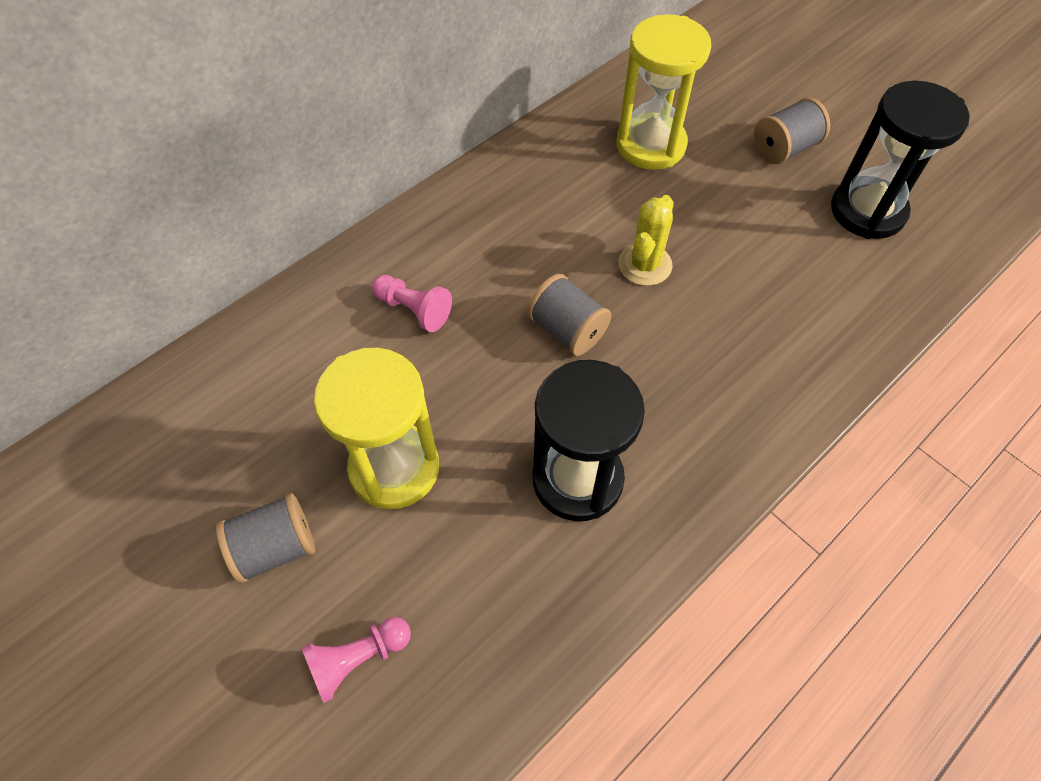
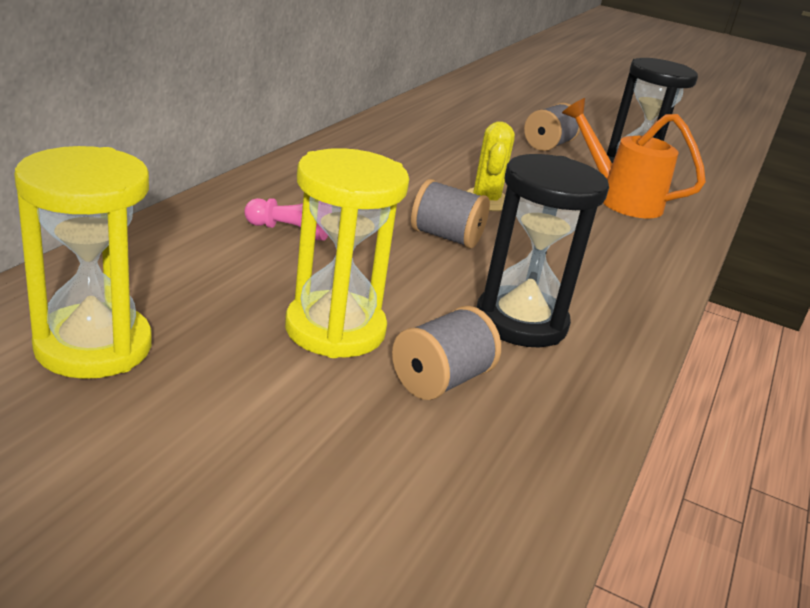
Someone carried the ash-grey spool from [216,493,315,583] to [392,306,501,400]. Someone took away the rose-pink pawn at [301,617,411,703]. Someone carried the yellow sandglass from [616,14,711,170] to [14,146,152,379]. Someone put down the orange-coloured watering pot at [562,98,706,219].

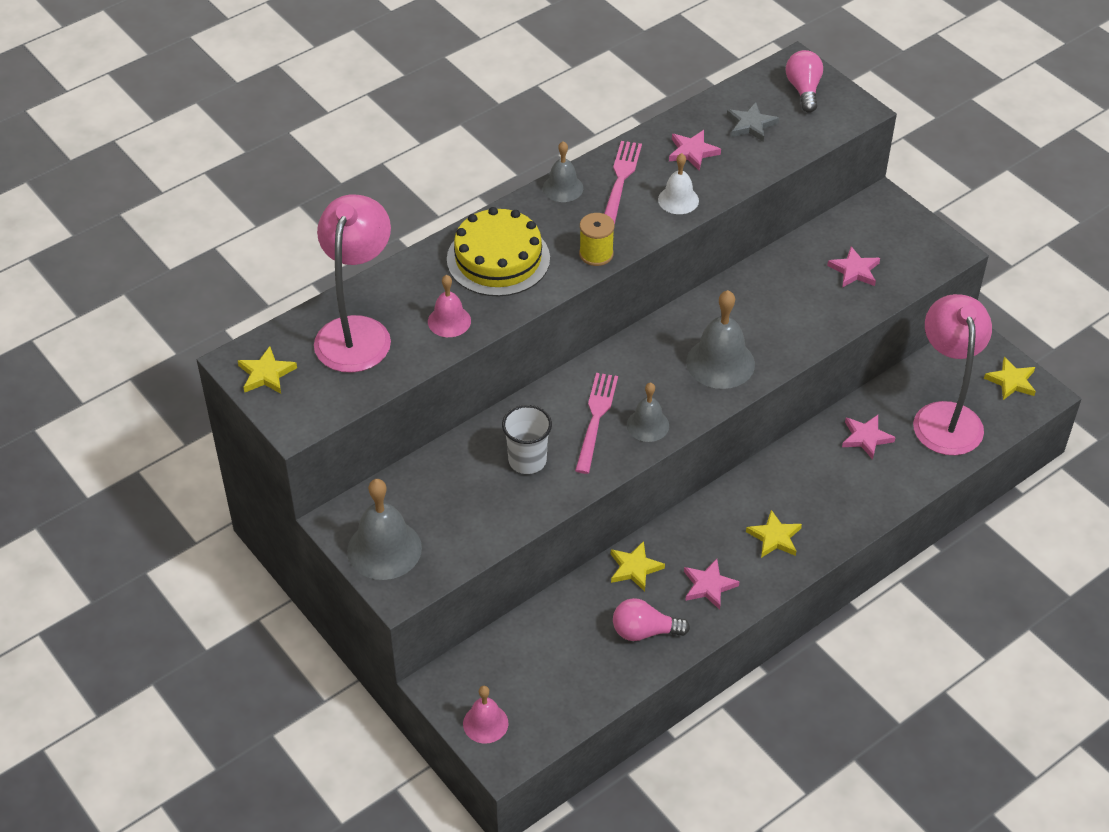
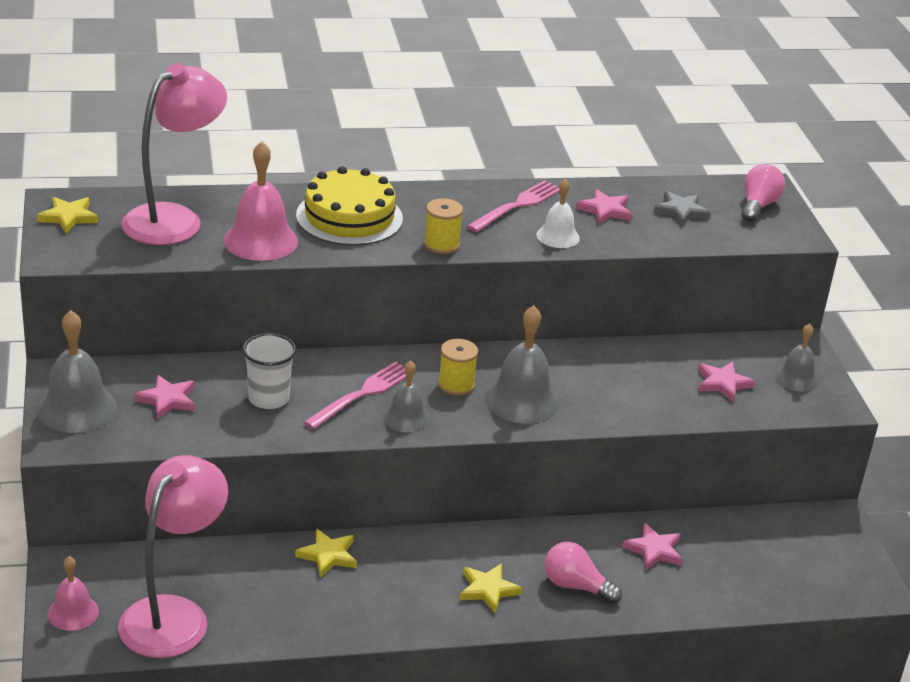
Someone scaled the rose-pink bell at [428,275,471,337] by 1.65. Someone carried the ash-grey bell from [543,141,583,202] to [775,324,819,392]. Someone carried the rose-pink lightbulb from [613,598,690,641] to [544,542,622,604]. Someone carried the rose-pink star from [684,559,740,610] to [134,375,195,419]. Someone carried the rose-pink desk lamp from [913,294,992,455] to [118,455,228,658]. Someone took away the yellow star at [984,357,1036,400]. Someone put down the yellow spool at [438,339,478,396].

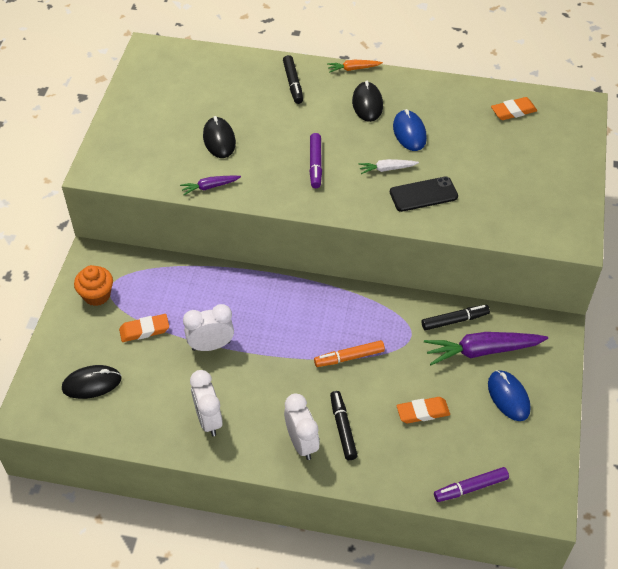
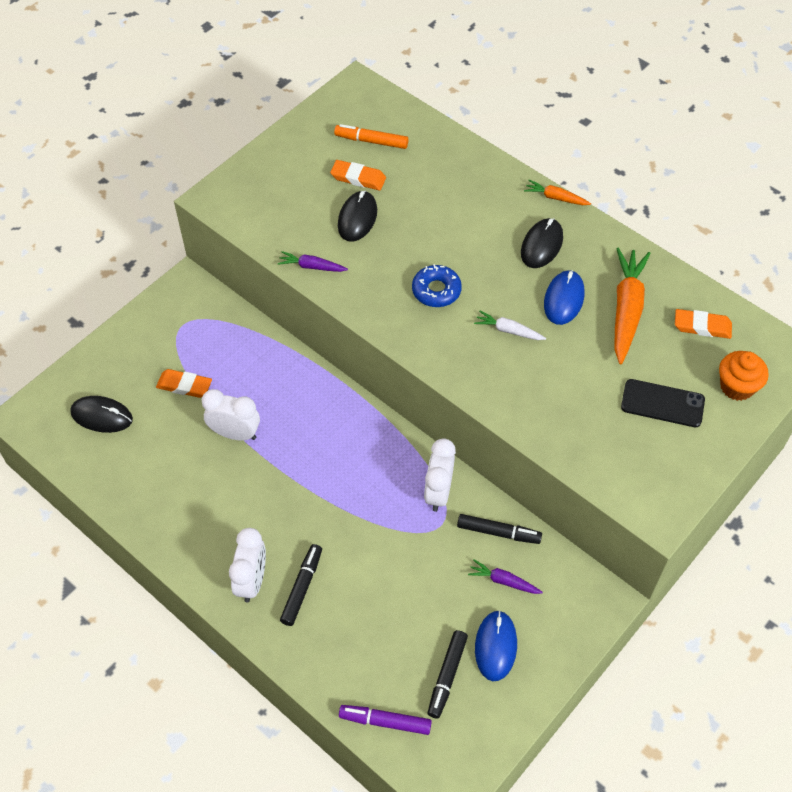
Someone carried the orange-coloured fairy cake from [74,265,113,306] to [719,351,769,401]. Someone carried the snow-white clock from [190,370,223,436] to [424,438,456,512]. Someone carried the black marker pen from [283,55,303,104] to [428,630,468,719]. Someone swapped the purple marker pen at [309,133,322,188] for the royal blue doughnut at [412,264,462,307]. Someone carried the orange-coloured marker pen from [314,340,385,367] to [334,124,408,149]. Someone carried the black phone from [390,177,458,212] to [621,379,705,427]. Someone carried the orange-coloured eraser from [397,397,450,423] to [330,160,386,190]. Someone scaled the purple toy carrot at [424,332,548,365] by 0.51. Someone put down the orange-coloured toy carrot at [614,247,651,364].

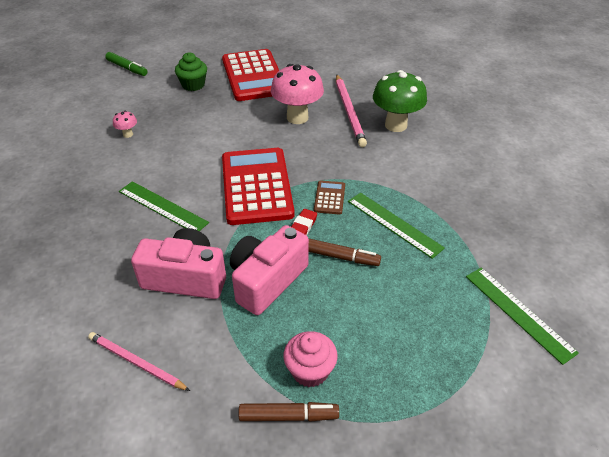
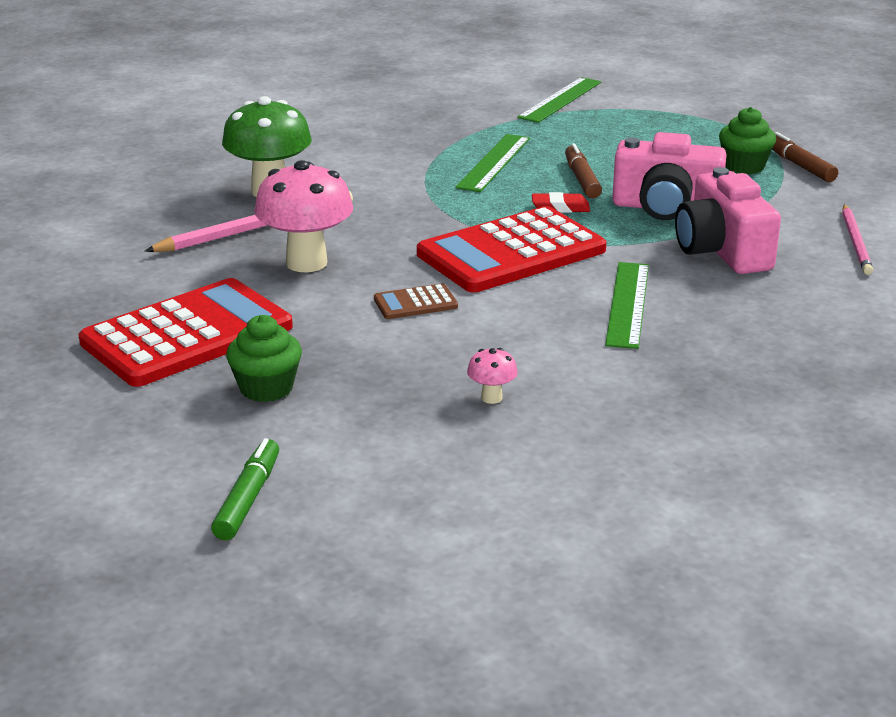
Someone repainted the rose-pink fairy cake at [283,331,338,387], which became the green fairy cake at [719,107,776,174]. Someone carried the brown pocket calculator from [314,181,345,215] to [374,283,458,319].

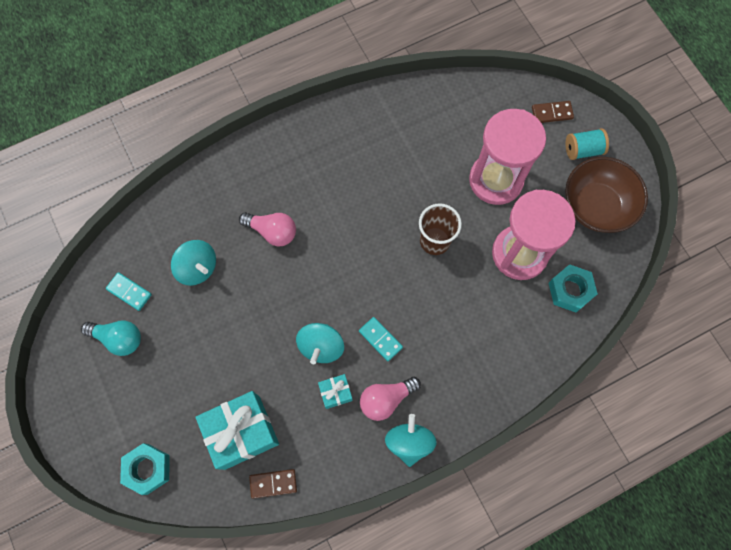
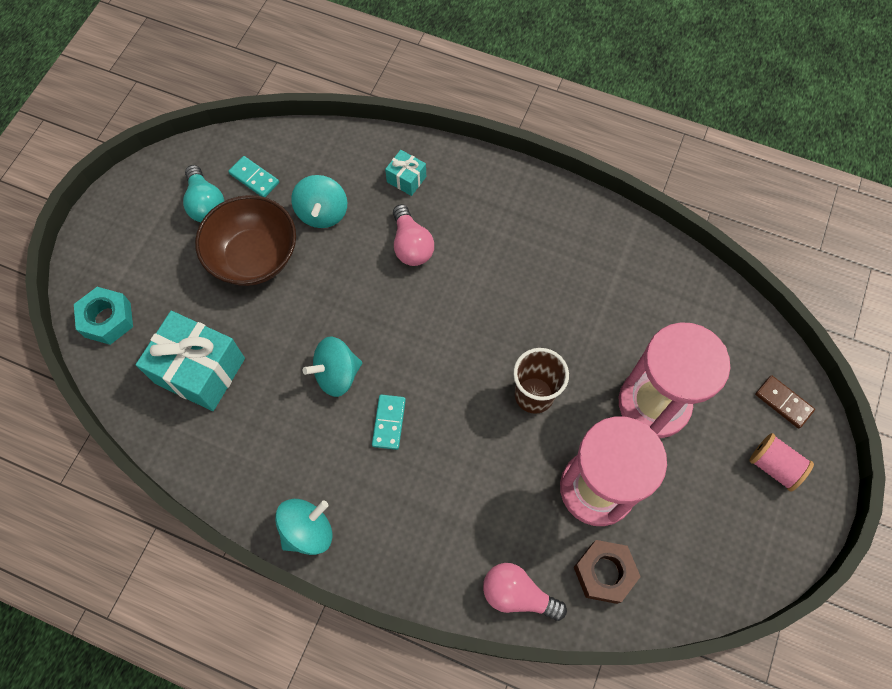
Someone rotated the turquoise domino at [106,272,152,311] by 45 degrees counterclockwise. Someone took away the brown domino at [249,469,297,499]. Someone carried the turquoise wrapped gift from [318,374,353,409] to [385,150,426,196]. Someone carried the rose-pink lightbulb from [360,377,421,421] to [483,563,567,621]. Someone repainted the turquoise hexagon nut at [549,264,598,313], which became the brown hexagon nut at [574,540,641,604]. Someone carried the brown bowl from [565,157,648,233] to [195,195,296,286]. Someone repainted the turquoise spool at [566,128,609,160], which became the rose-pink spool at [749,433,814,492].

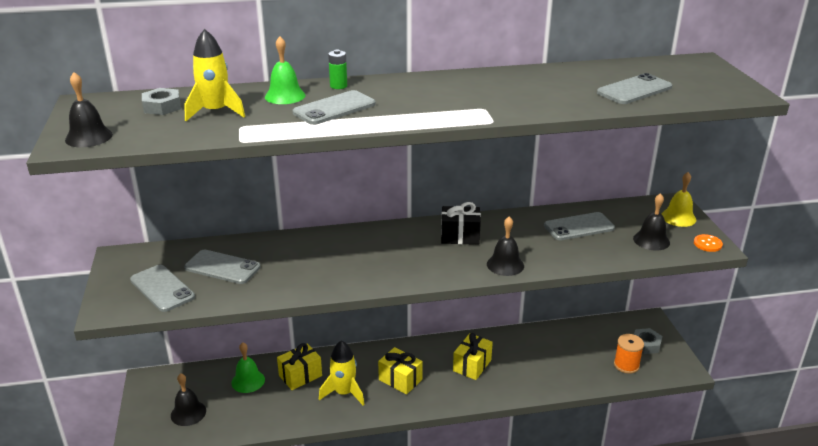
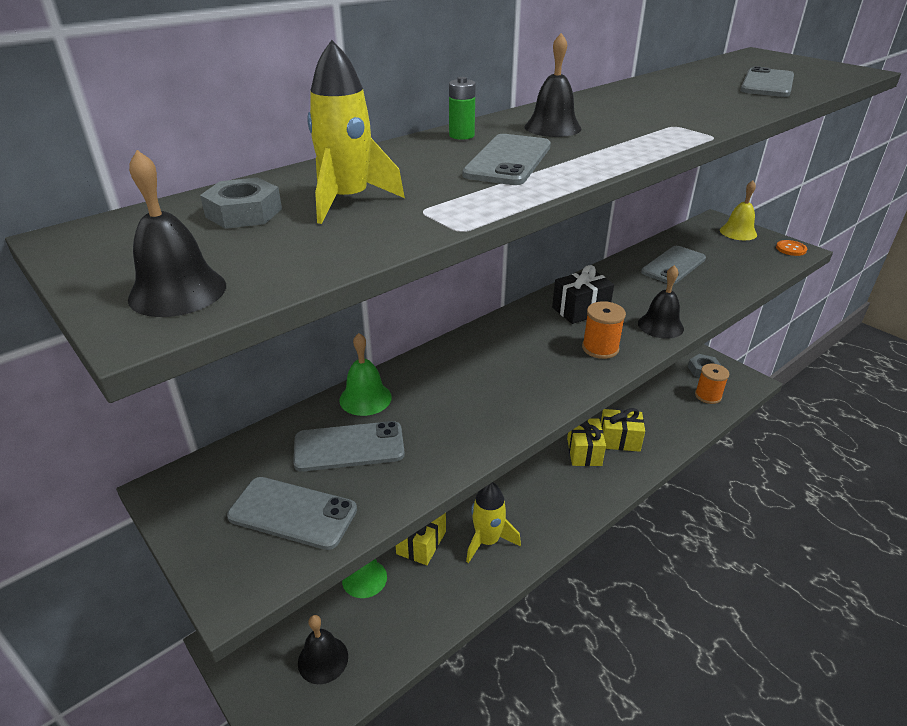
Someone carried the green bell from [265,36,306,104] to [339,333,392,416]. Someone carried the yellow wrapped gift from [378,347,423,395] to [601,408,645,452]. Someone carried the black bell from [633,193,670,250] to [524,33,581,137]. Someone put down the orange-coloured spool at [582,301,626,359].

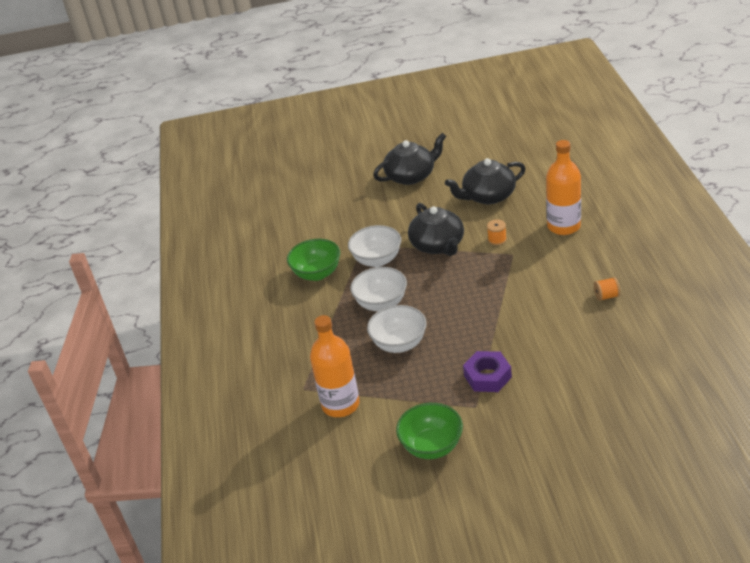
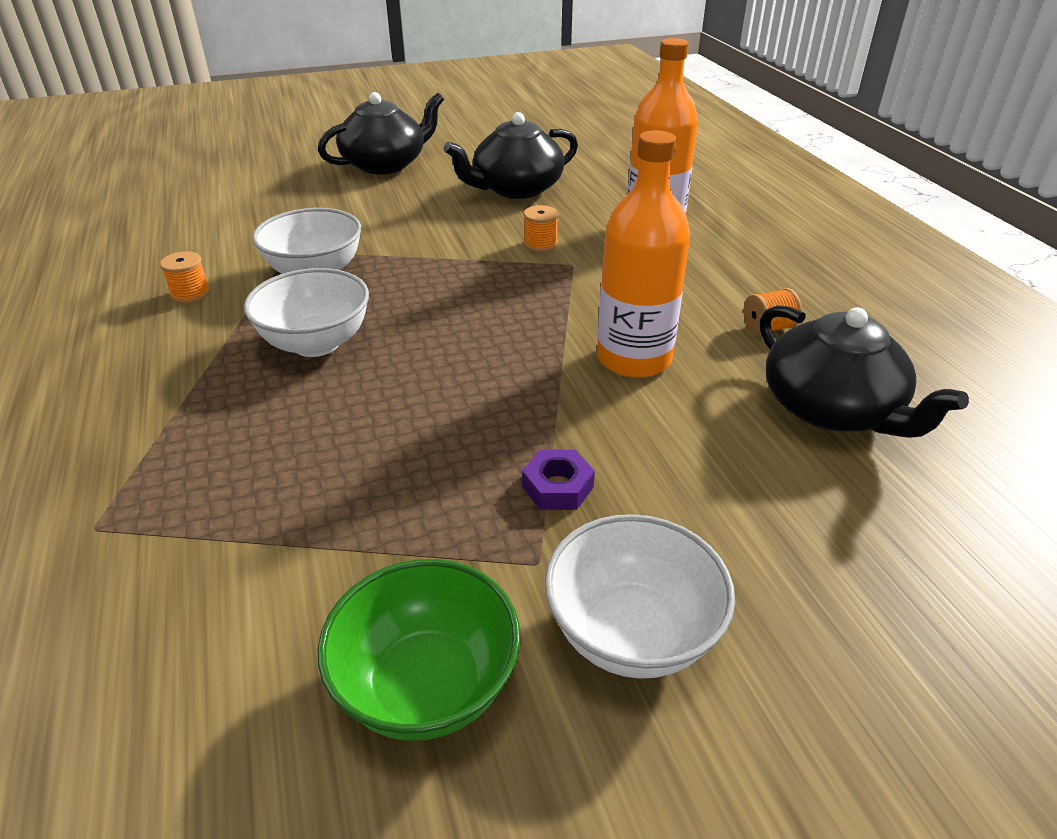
Someone swapped the green bowl at [287,239,340,281] for the orange-coloured spool at [160,251,210,303]. Someone carried the orange-coloured flask from [310,315,360,417] to [597,130,690,378]. Someone carried the snow-white bowl from [367,305,427,353] to [544,514,735,679]. Someone carried the black china teapot from [408,203,464,256] to [760,305,969,438]. Someone scaled the purple hexagon nut at [463,351,512,392] by 0.63.

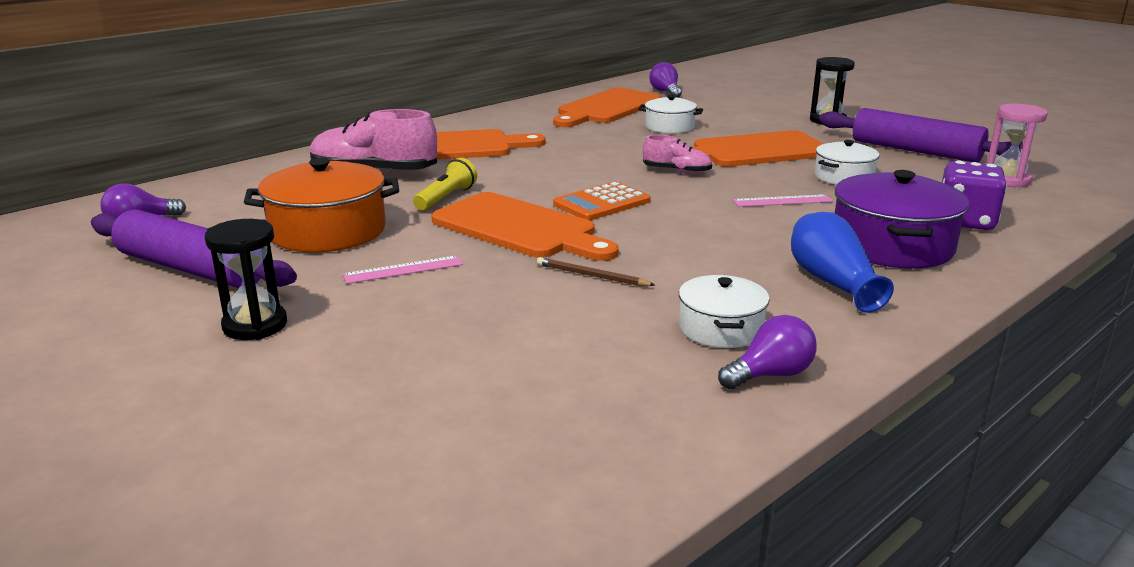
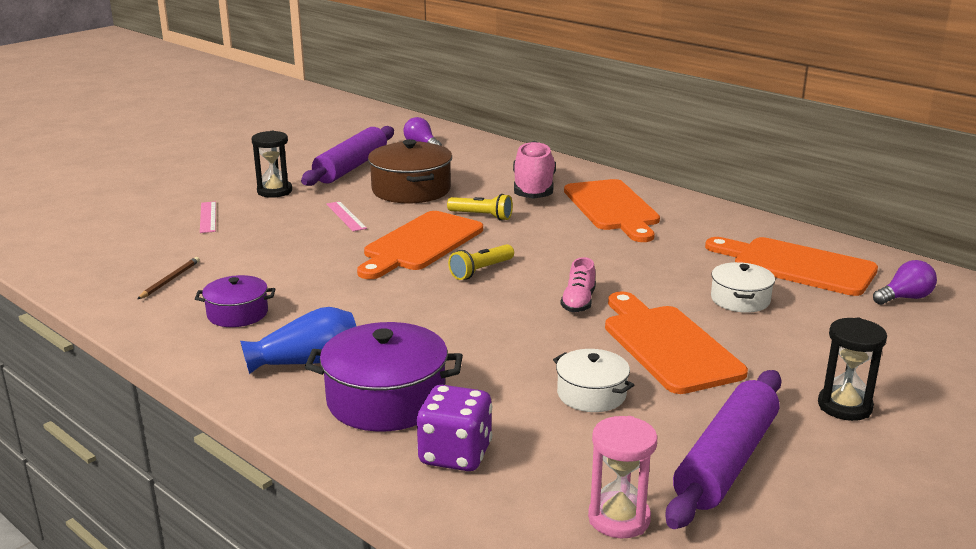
Someone repainted the orange-coloured pot at [244,158,399,253], which became the brown pot at [368,139,452,203]. Someone carried the brown pencil from [537,257,655,286] to [137,257,200,299]. Someone swapped the orange-coloured pocket calculator at [553,182,651,220] for the yellow pocket torch at [448,244,514,280]. Someone repainted the snow-white pot at [679,275,770,348], which became the purple pot at [195,275,275,327]. Someone took away the purple lightbulb at [718,315,817,389]. Someone carried the rose-pink measuring stick from [733,194,833,207] to [200,201,216,233].

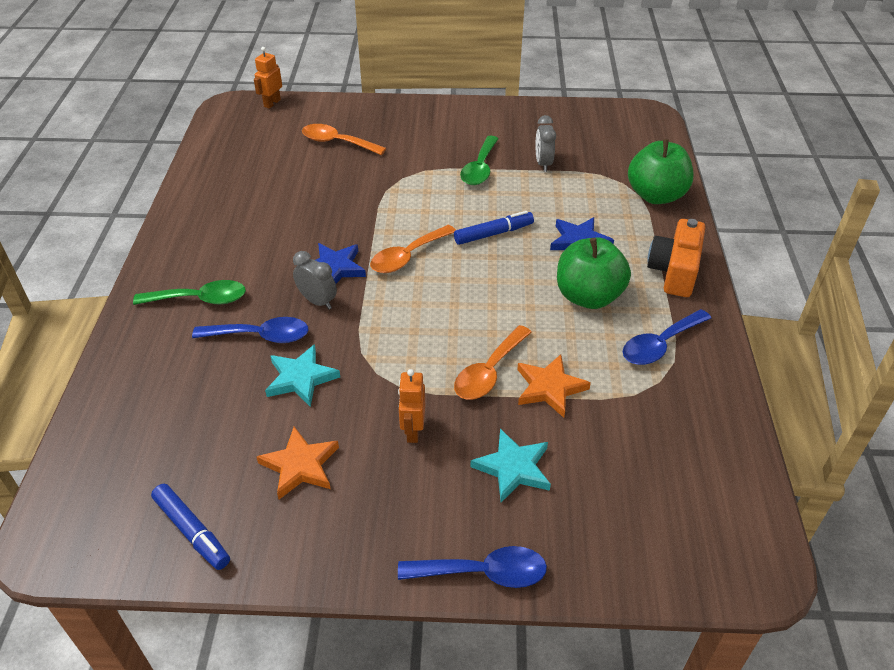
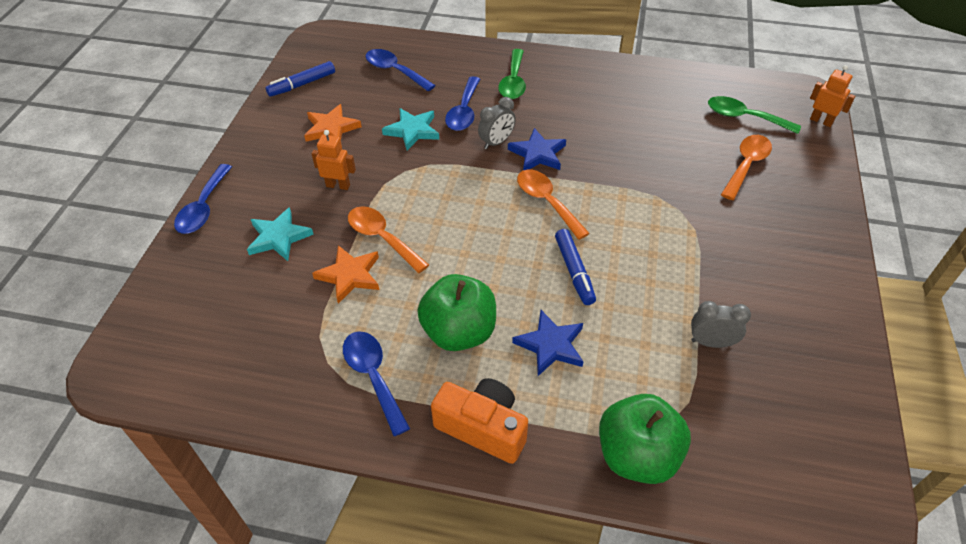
Someone carried the green spoon from [460,136,499,185] to [708,96,801,134]. Someone put down the royal blue spoon at [365,49,436,91].

